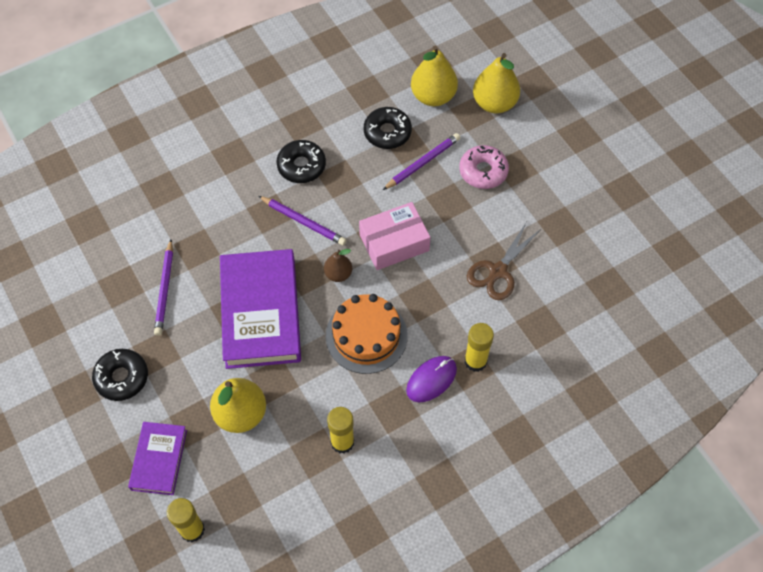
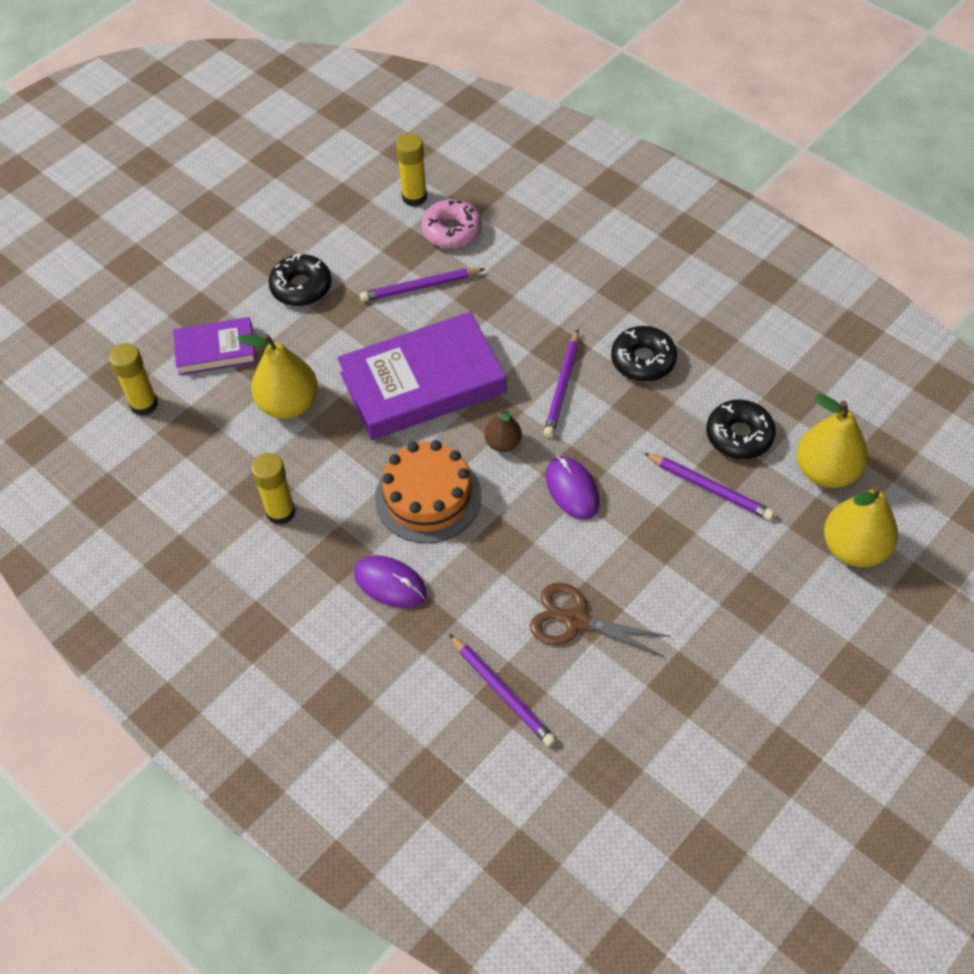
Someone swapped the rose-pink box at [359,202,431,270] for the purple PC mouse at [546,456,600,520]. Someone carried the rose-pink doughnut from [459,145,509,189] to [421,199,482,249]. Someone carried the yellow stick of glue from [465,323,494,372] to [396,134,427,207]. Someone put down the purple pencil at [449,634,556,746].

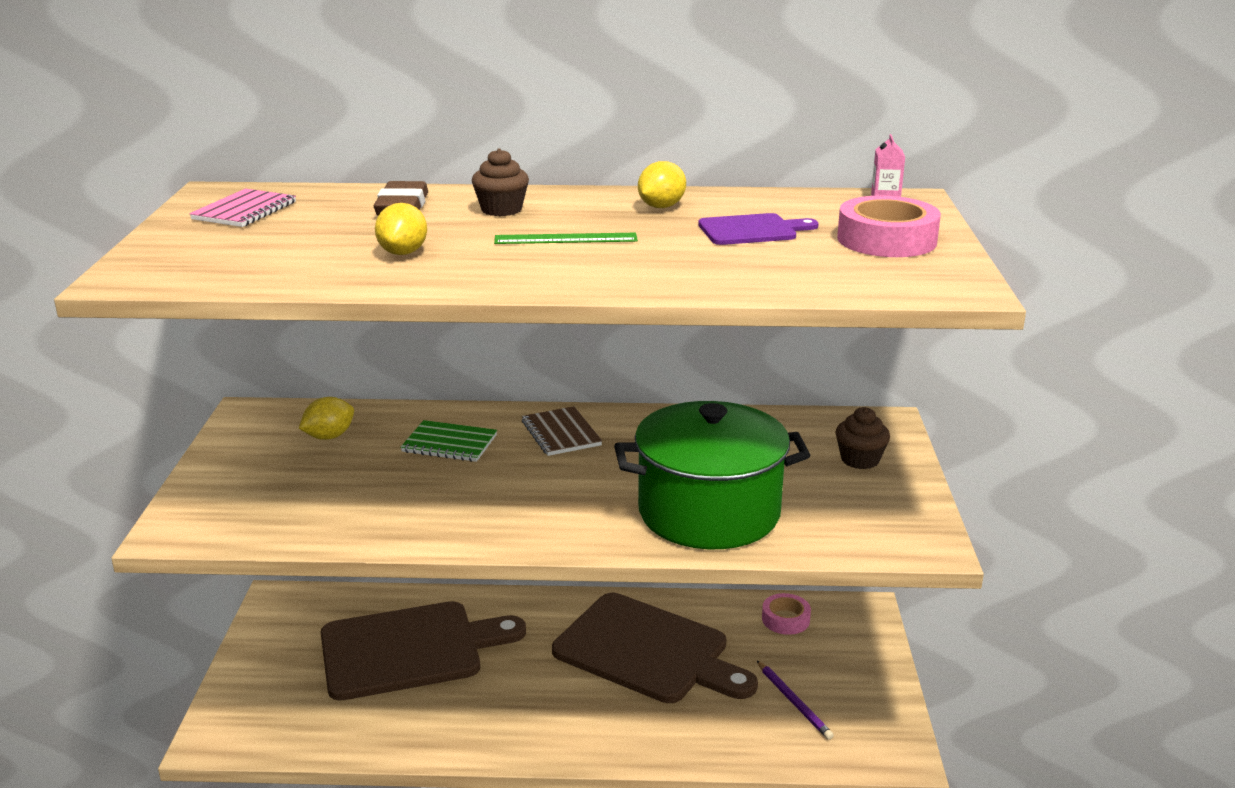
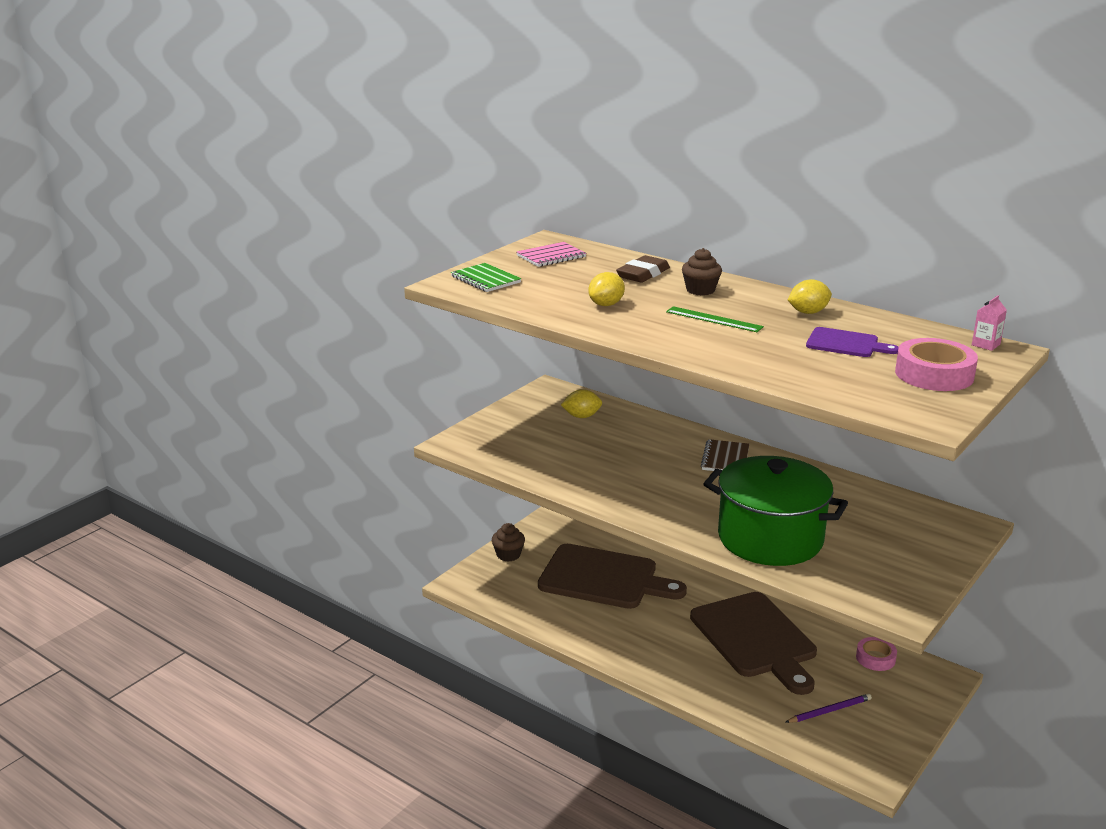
Someone carried the green notepad from [401,420,497,462] to [451,263,522,292]. Someone rotated the purple pencil at [757,661,834,740] by 120 degrees counterclockwise. Someone carried the brown fairy cake from [835,407,890,469] to [492,523,525,562].

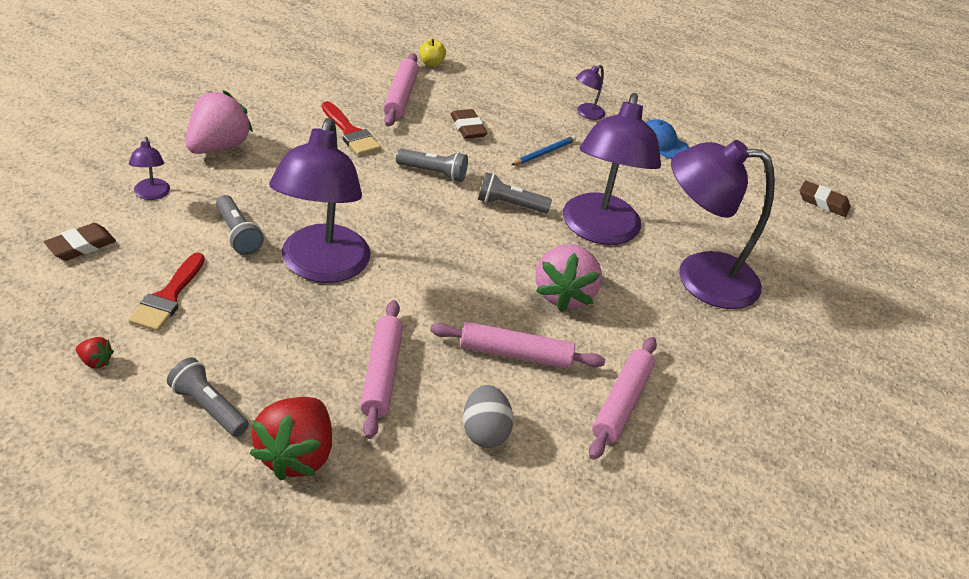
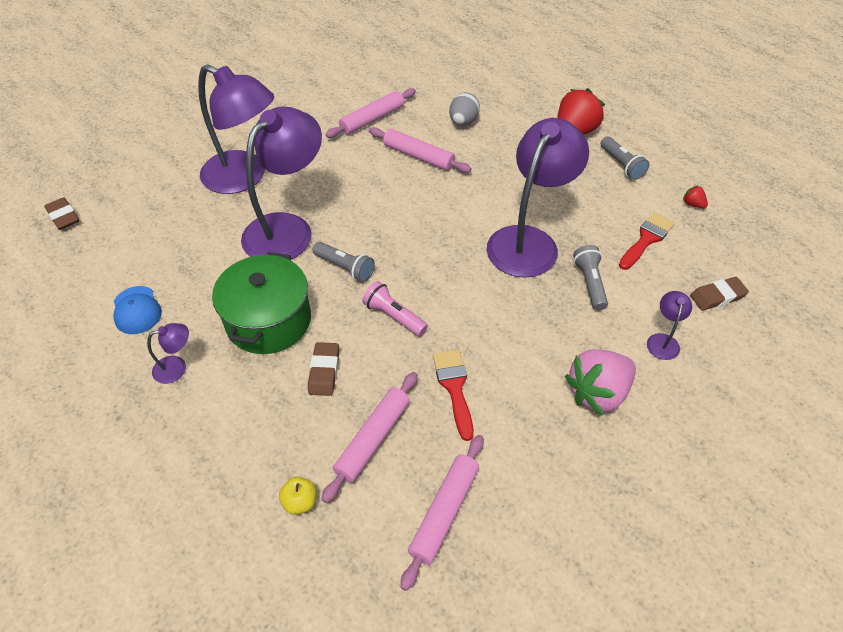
Someone carried the rose-pink pastry roller from [360,300,403,439] to [401,435,484,591]. Someone repainted the ash-grey pocket torch at [396,149,468,182], which became the rose-pink pocket torch at [362,281,428,336]. Someone swapped the royal blue pencil at [511,136,576,165] for the green pot at [212,252,311,354]. Someone took away the rose-pink strawberry at [535,244,602,312].

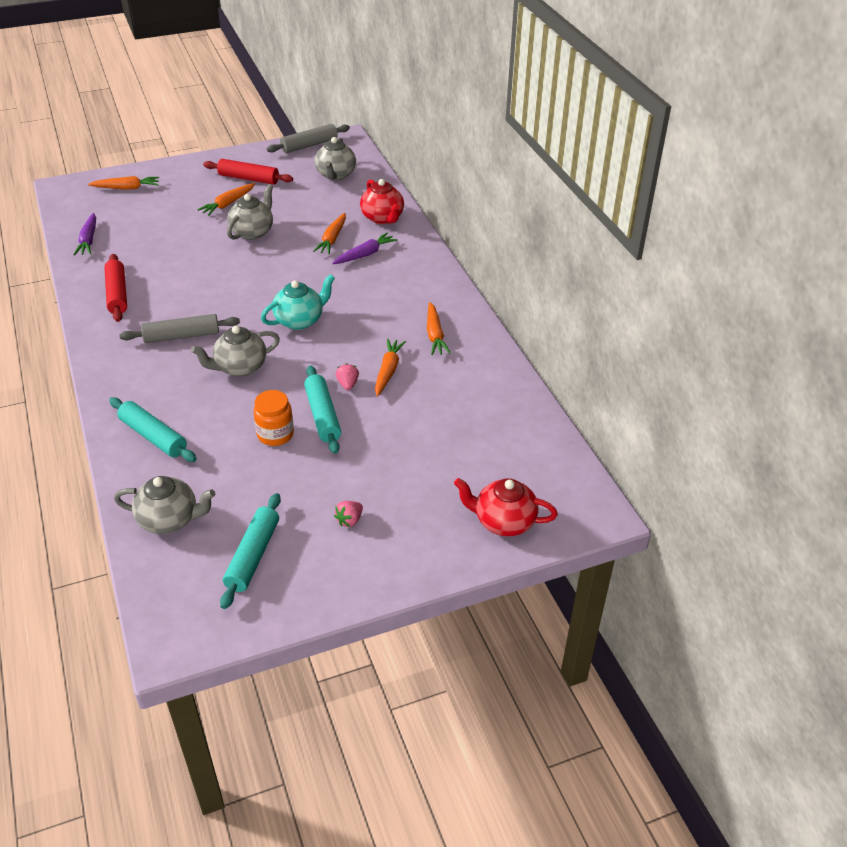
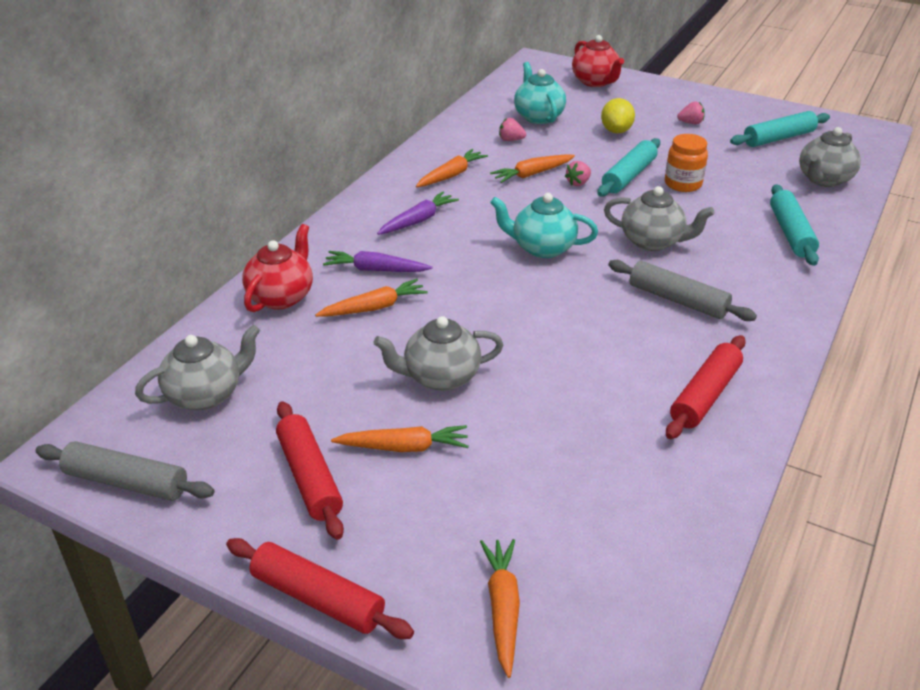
Someone carried the purple toy carrot from [73,213,96,255] to [377,191,459,235]. Someone rotated the orange-coloured toy carrot at [88,176,160,190] by 45 degrees clockwise. Someone rotated the ash-grey china teapot at [114,476,215,534] by 105 degrees counterclockwise. Someone put down the crimson pastry roller at [226,538,414,639]. Someone put down the rose-pink strawberry at [499,118,526,141]. Someone put down the turquoise china teapot at [514,62,566,124]. Someone put down the yellow citrus fruit at [601,98,635,133].

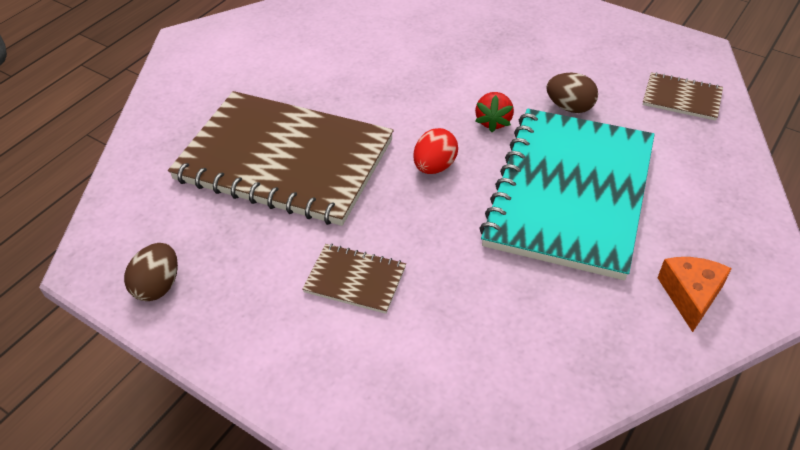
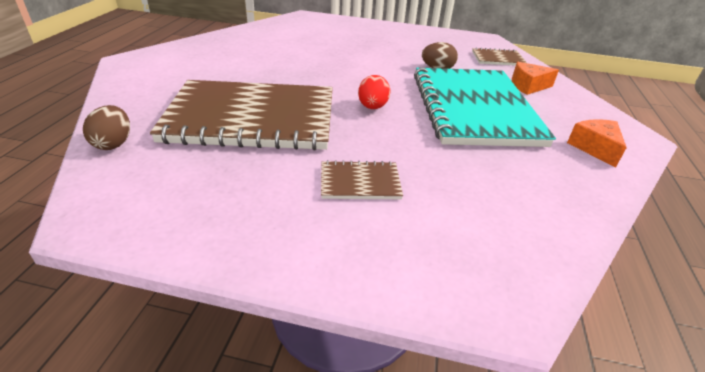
Someone carried the brown egg from [124,243,178,301] to [83,105,130,150]. Someone took away the crimson strawberry at [475,92,514,132]. Someone put down the orange-coloured cheese wedge at [512,62,559,95].

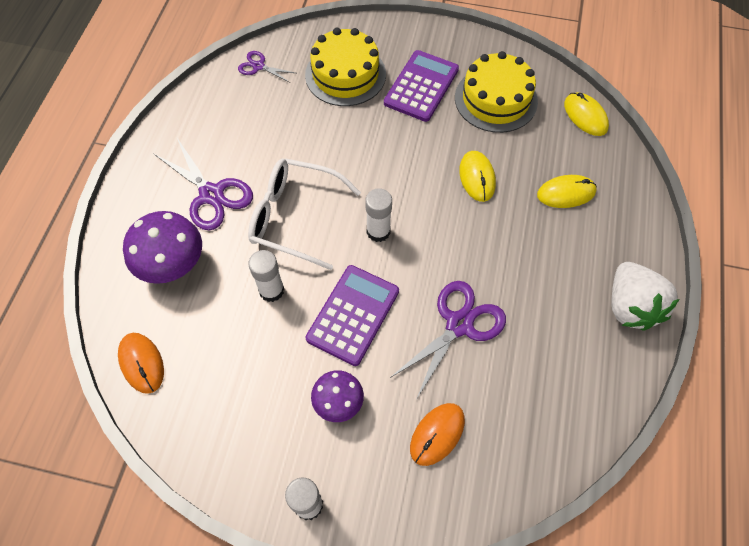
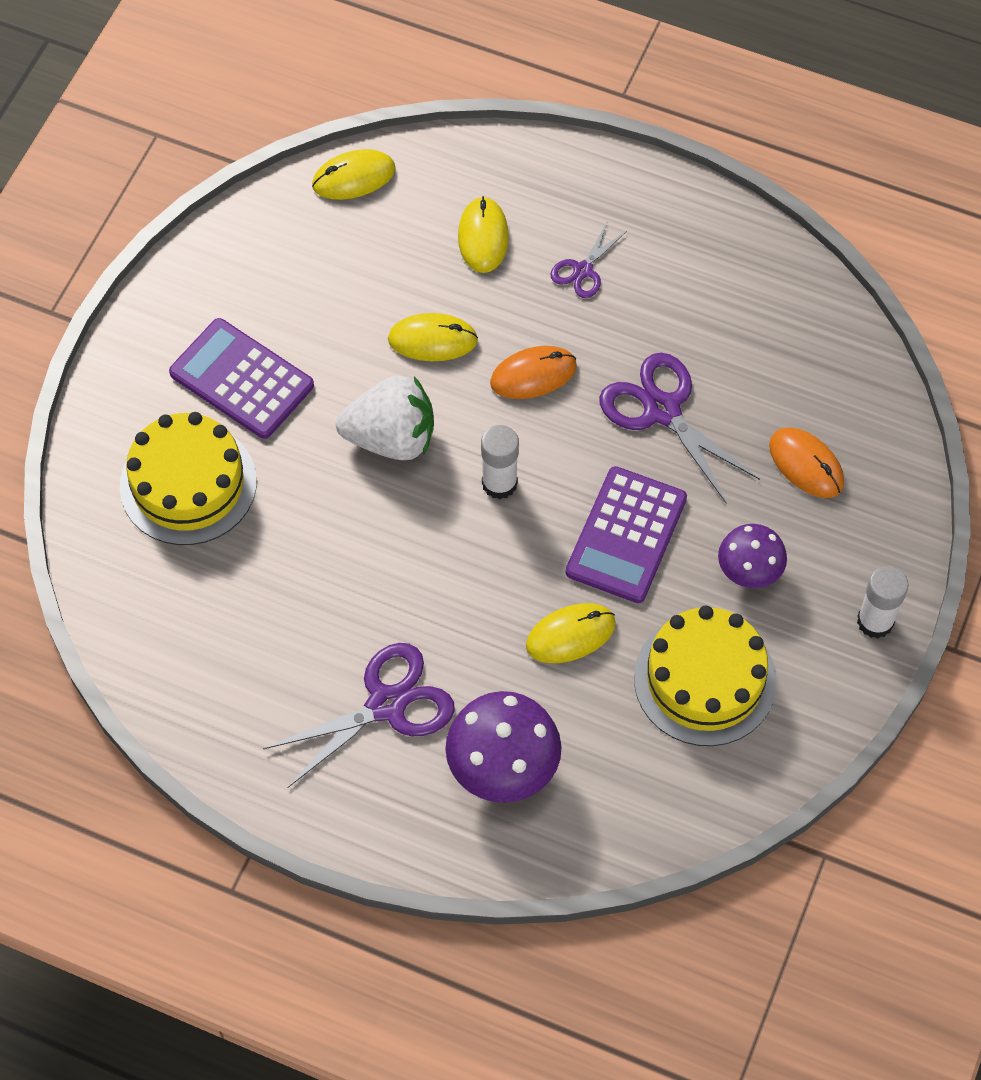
Someone carried the orange-coloured PC mouse from [118,333,164,394] to [490,346,577,399]. Someone carried the purple scissors from [238,51,295,83] to [550,221,628,298]. Someone took away the snow-white glasses at [248,158,361,270]. Someone swapped the snow-white stick of glue at [248,250,284,302] for the yellow PC mouse at [526,603,616,663]. Someone rotated the purple pocket calculator at [306,265,399,366] by 105 degrees counterclockwise. Someone carried the yellow gateau from [455,51,538,133] to [634,606,777,746]. Someone carried the snow-white strawberry from [611,262,679,331] to [336,376,434,460].

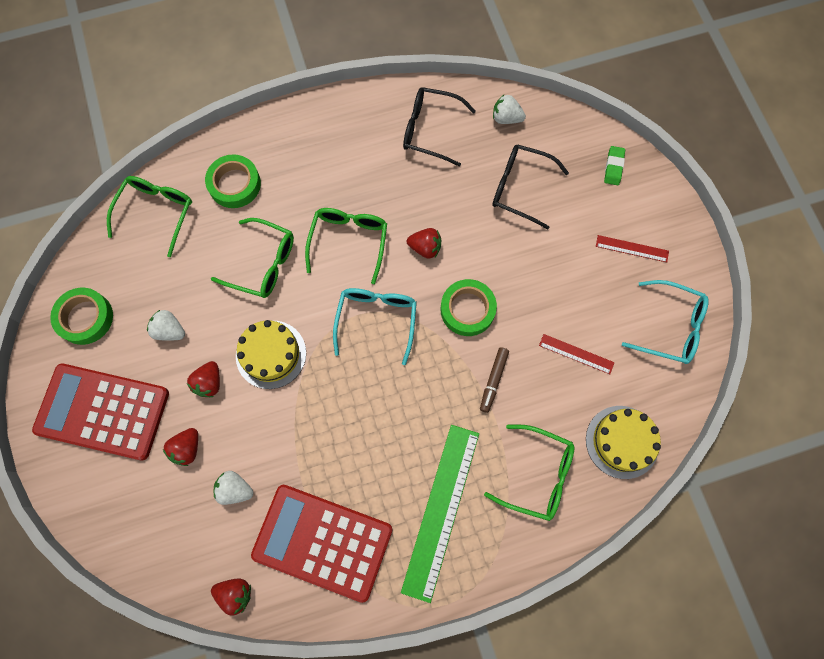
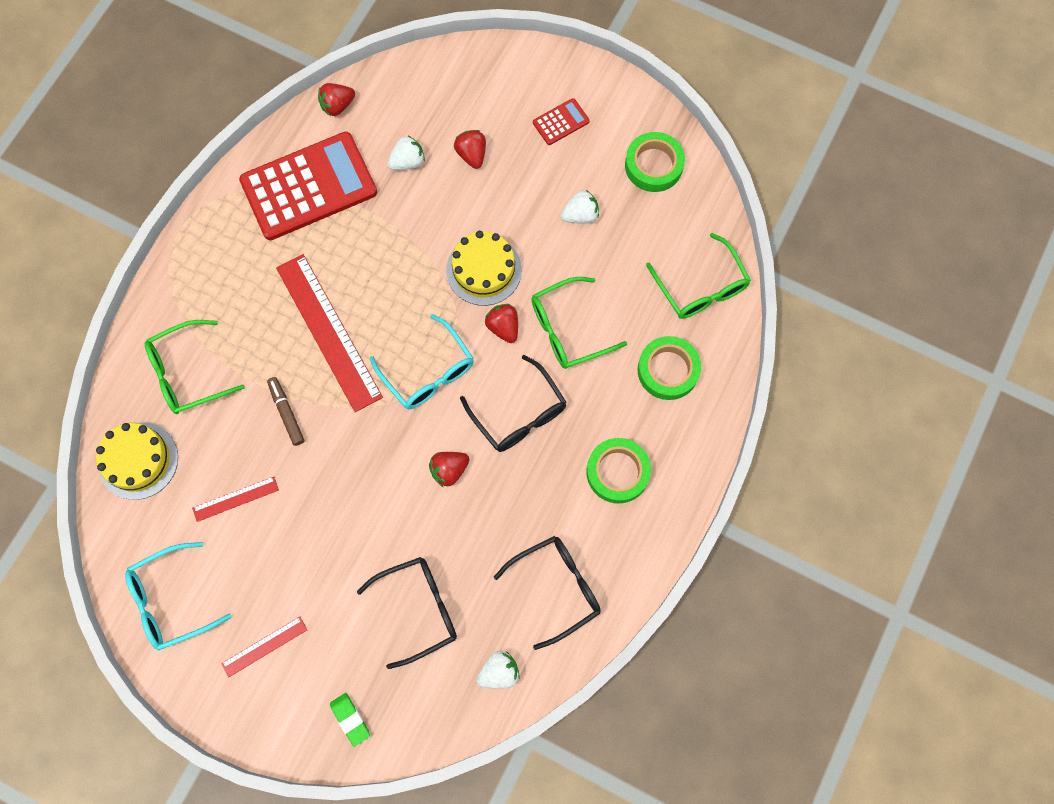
Someone scaled the crimson pocket calculator at [32,363,169,461] by 0.42. Someone carried the crimson strawberry from [187,361,220,397] to [485,304,518,343]. Someone repainted the green glasses at [305,208,387,284], which became the black glasses at [460,355,567,452]. Someone took away the green measuring stick at [401,425,479,603]. Someone carried the green roll of tape from [441,279,497,336] to [586,438,651,503]. Someone put down the crimson measuring stick at [276,254,383,412].

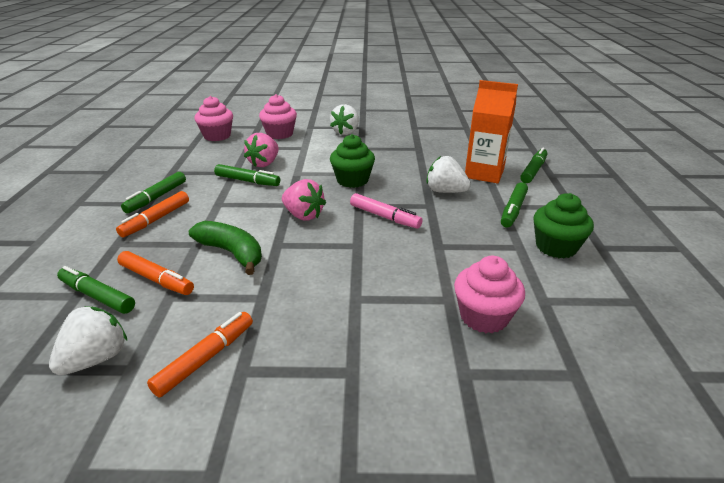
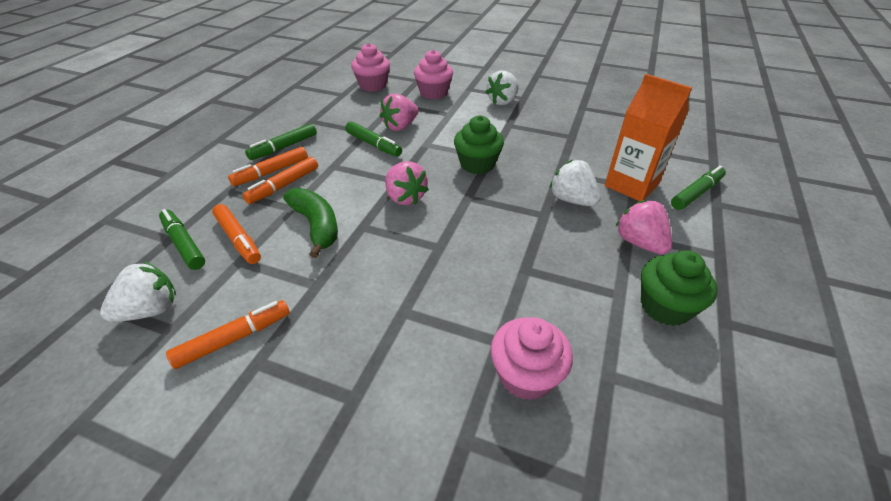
Someone took away the rose-pink marker pen at [350,193,423,229]. Someone swapped the green marker pen at [501,182,528,228] for the rose-pink strawberry at [616,200,672,254]. Someone put down the orange-coloured marker pen at [243,157,318,204].

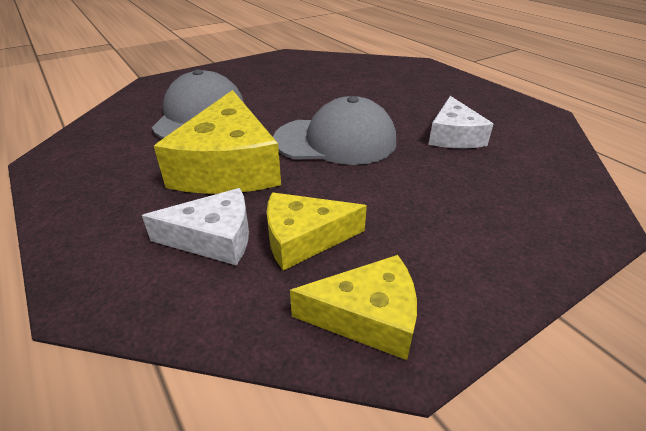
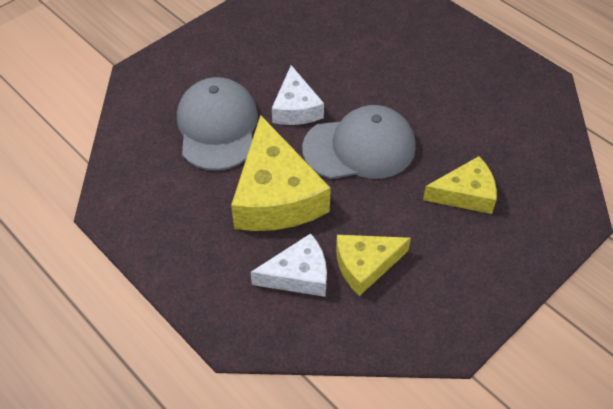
Someone carried the yellow cheese wedge from [290,255,417,360] to [423,156,497,214]. Someone carried the snow-white cheese wedge from [428,96,493,148] to [272,65,324,125].

